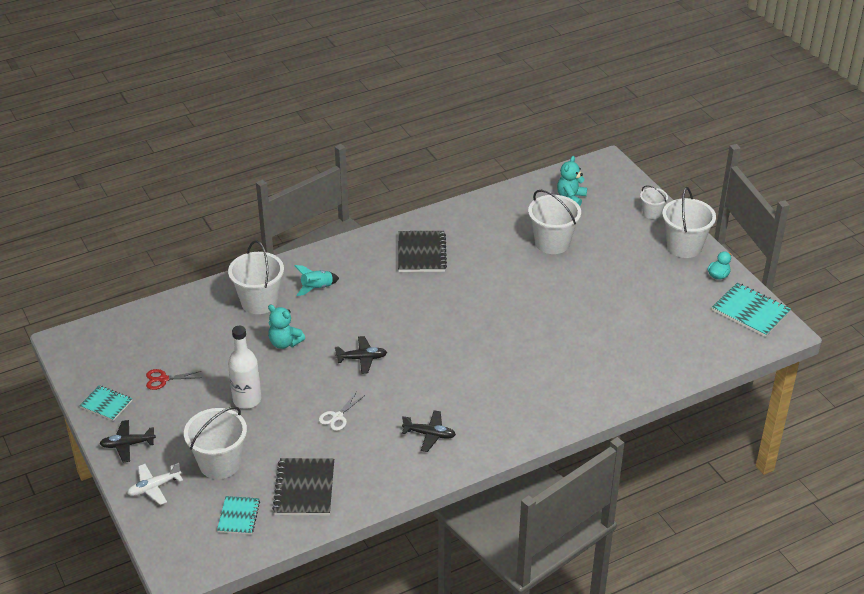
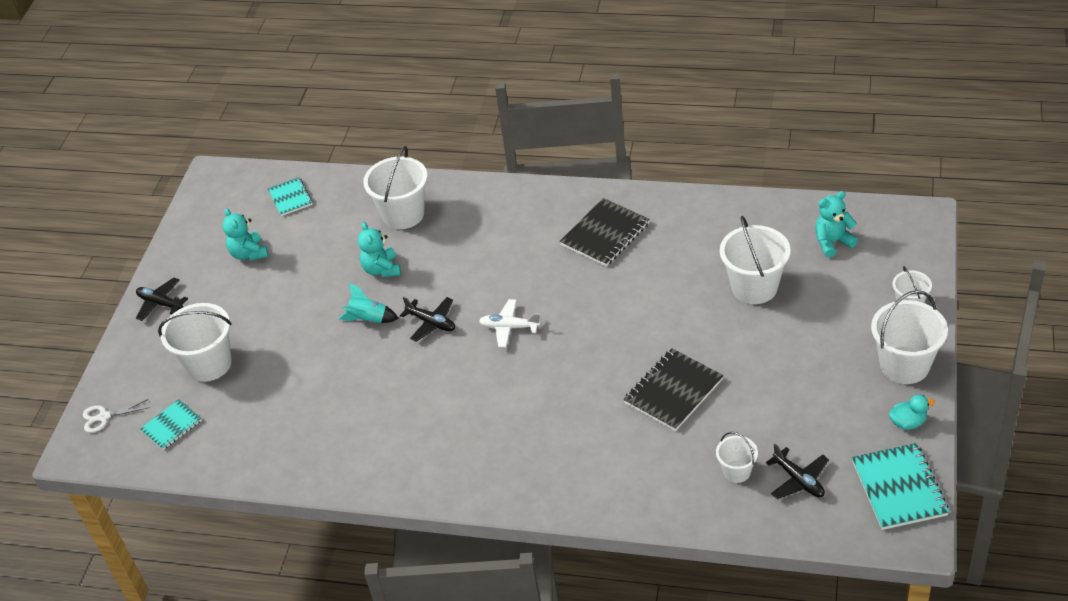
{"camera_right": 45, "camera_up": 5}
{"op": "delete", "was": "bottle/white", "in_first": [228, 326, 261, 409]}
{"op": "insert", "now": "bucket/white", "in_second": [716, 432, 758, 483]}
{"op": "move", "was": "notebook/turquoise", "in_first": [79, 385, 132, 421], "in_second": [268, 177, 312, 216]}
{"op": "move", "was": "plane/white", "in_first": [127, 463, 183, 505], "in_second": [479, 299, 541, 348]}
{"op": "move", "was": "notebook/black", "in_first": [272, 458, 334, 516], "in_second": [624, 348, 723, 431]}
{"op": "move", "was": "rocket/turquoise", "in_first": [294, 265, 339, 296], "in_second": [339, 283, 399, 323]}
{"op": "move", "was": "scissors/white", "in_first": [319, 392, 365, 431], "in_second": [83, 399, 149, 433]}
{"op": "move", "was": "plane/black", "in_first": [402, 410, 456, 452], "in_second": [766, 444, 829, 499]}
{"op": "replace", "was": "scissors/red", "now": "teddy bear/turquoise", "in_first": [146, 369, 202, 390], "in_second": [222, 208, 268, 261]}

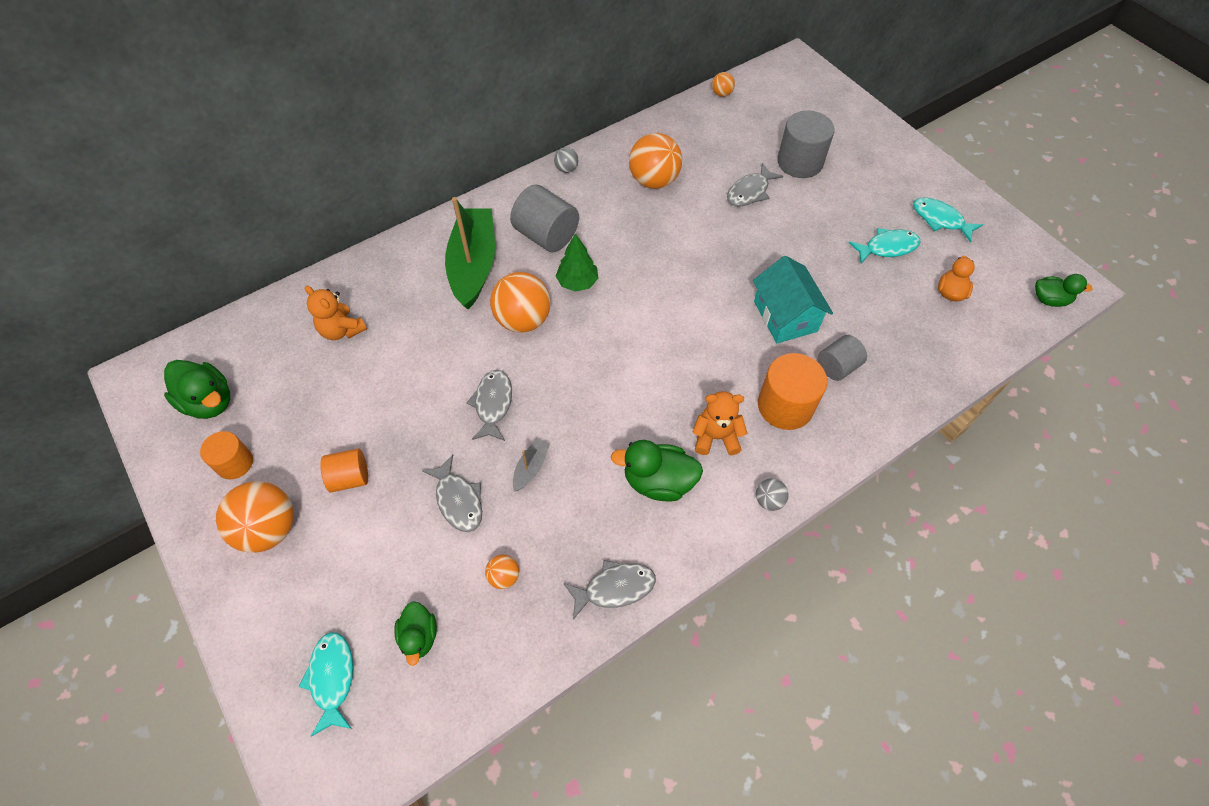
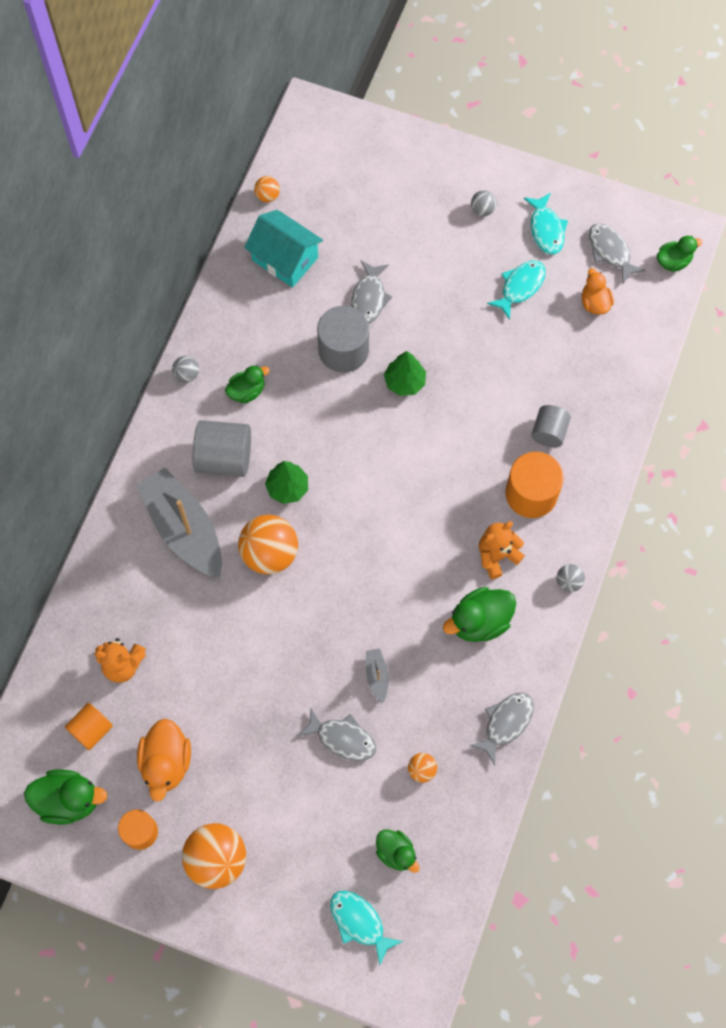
{"camera_right": -35, "camera_up": 10}
{"op": "delete", "was": "ball/orange", "in_first": [629, 133, 682, 189]}
{"op": "insert", "now": "duck/orange", "in_second": [137, 719, 191, 802]}
{"op": "insert", "now": "duck/green", "in_second": [225, 365, 270, 404]}
{"op": "insert", "now": "tree/green", "in_second": [384, 351, 426, 396]}
{"op": "insert", "now": "ball/grey", "in_second": [471, 190, 497, 216]}
{"op": "move", "was": "cylinder/orange", "in_first": [320, 449, 368, 493], "in_second": [65, 703, 113, 750]}
{"op": "move", "was": "fish/grey", "in_first": [467, 370, 512, 441], "in_second": [589, 224, 646, 285]}
{"op": "move", "was": "house/turquoise", "in_first": [753, 256, 833, 343], "in_second": [244, 210, 323, 287]}
{"op": "move", "was": "cylinder/grey", "in_first": [777, 110, 835, 178], "in_second": [317, 306, 369, 373]}
{"op": "recolor", "was": "boat/green", "now": "boat/grey", "in_first": [445, 197, 495, 309], "in_second": [136, 467, 222, 578]}
{"op": "rotate", "was": "fish/turquoise", "in_first": [913, 197, 983, 243], "in_second": [524, 193, 568, 254], "clockwise": -105}

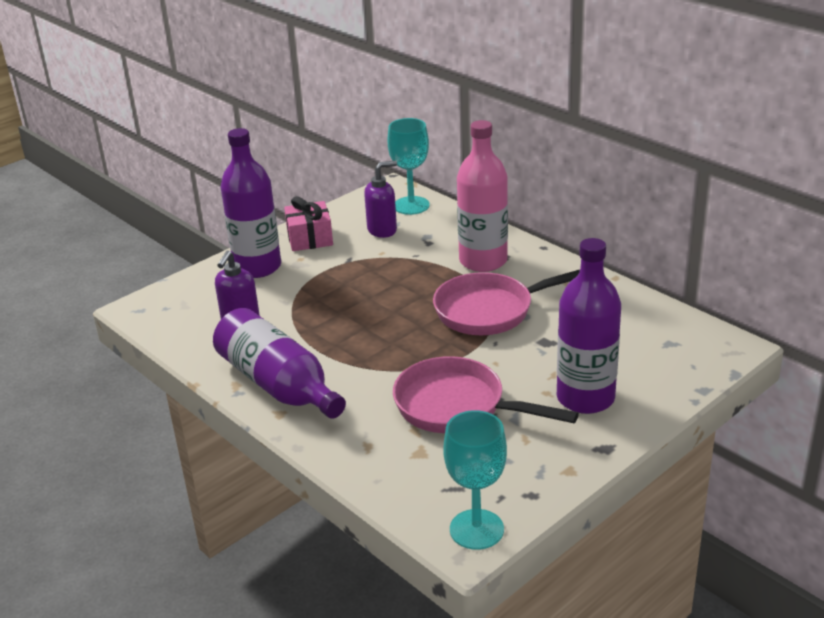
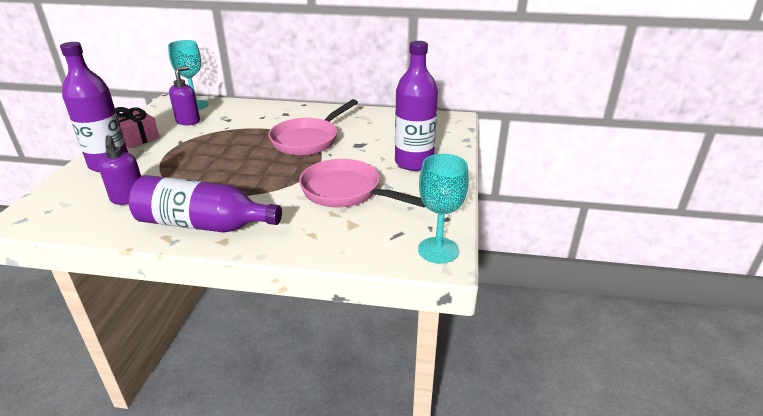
{"camera_right": -40, "camera_up": 0}
{"op": "delete", "was": "bottle/pink", "in_first": [457, 120, 508, 272]}
{"op": "rotate", "was": "pan/pink", "in_first": [393, 356, 579, 433], "in_second": [299, 159, 426, 207], "clockwise": 45}

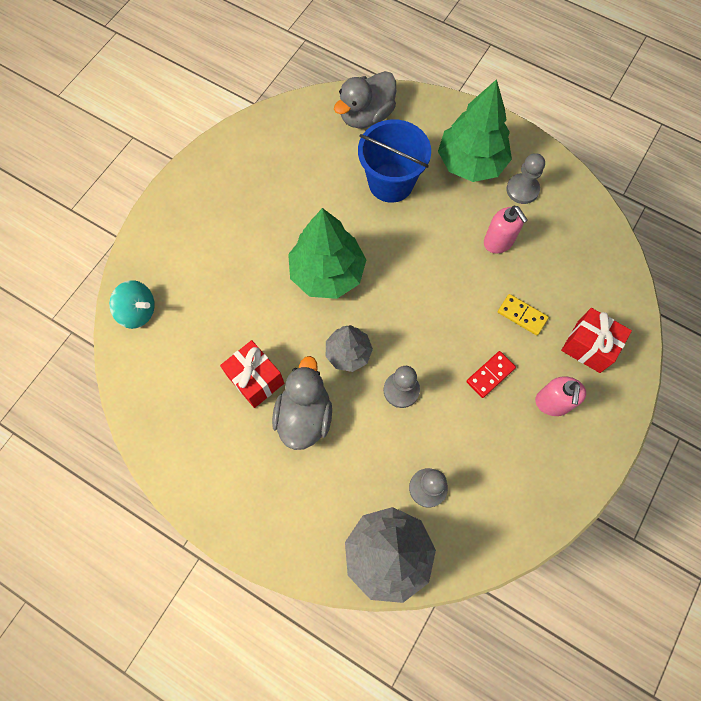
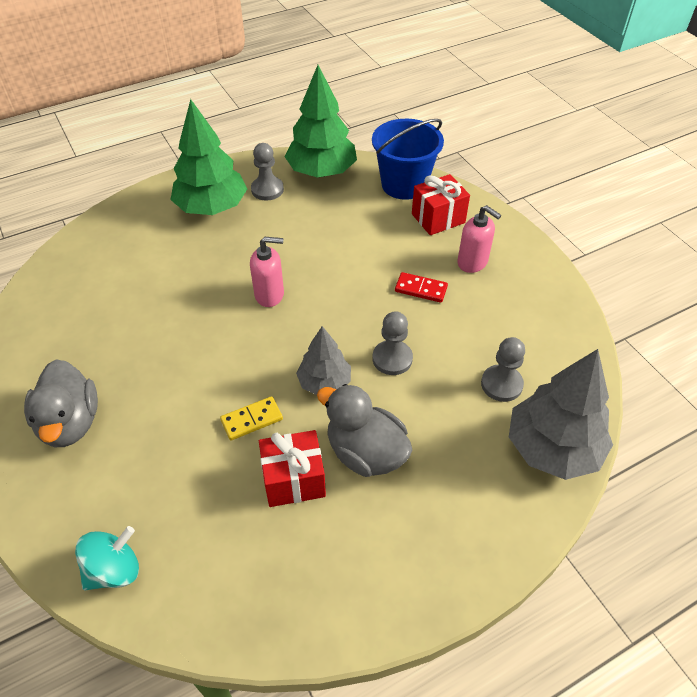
{"camera_right": -60, "camera_up": -20}
{"op": "move", "was": "tree/green", "in_first": [288, 208, 366, 299], "in_second": [284, 65, 357, 178]}
{"op": "move", "was": "duck/grey", "in_first": [334, 71, 396, 128], "in_second": [24, 359, 98, 447]}
{"op": "move", "was": "bucket/blue", "in_first": [358, 119, 431, 203], "in_second": [372, 119, 444, 200]}
{"op": "move", "was": "soap dispenser/pink", "in_first": [484, 206, 528, 254], "in_second": [250, 237, 284, 307]}
{"op": "move", "was": "domino/yellow", "in_first": [498, 294, 549, 335], "in_second": [220, 396, 283, 440]}
{"op": "rotate", "was": "domino/red", "in_first": [466, 351, 516, 398], "in_second": [395, 272, 448, 303], "clockwise": -60}

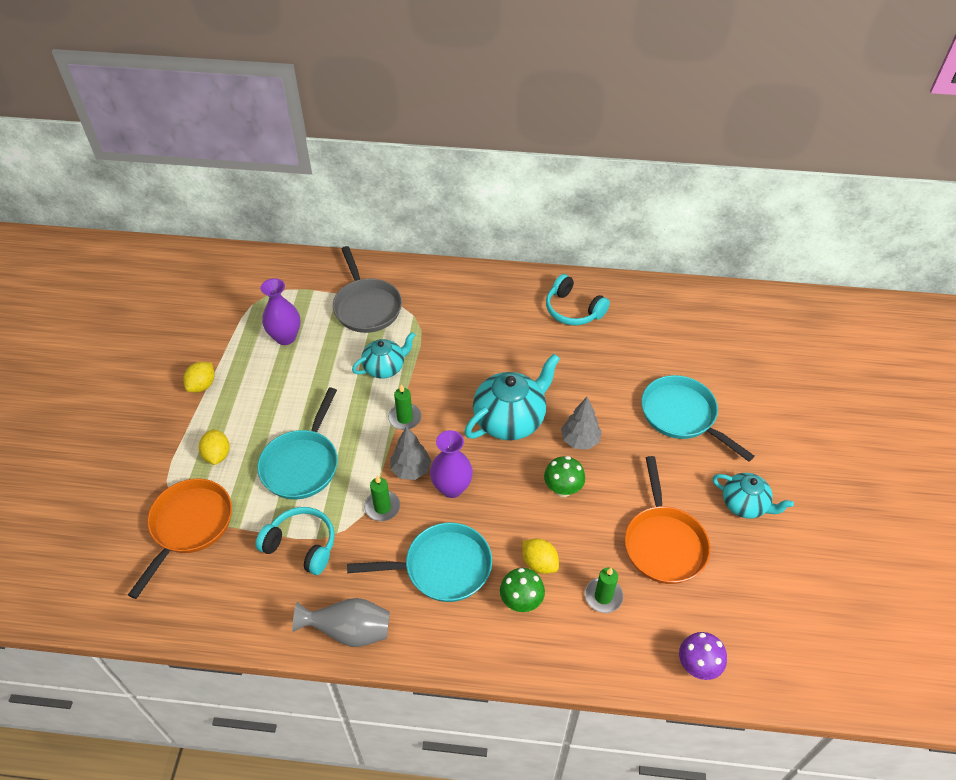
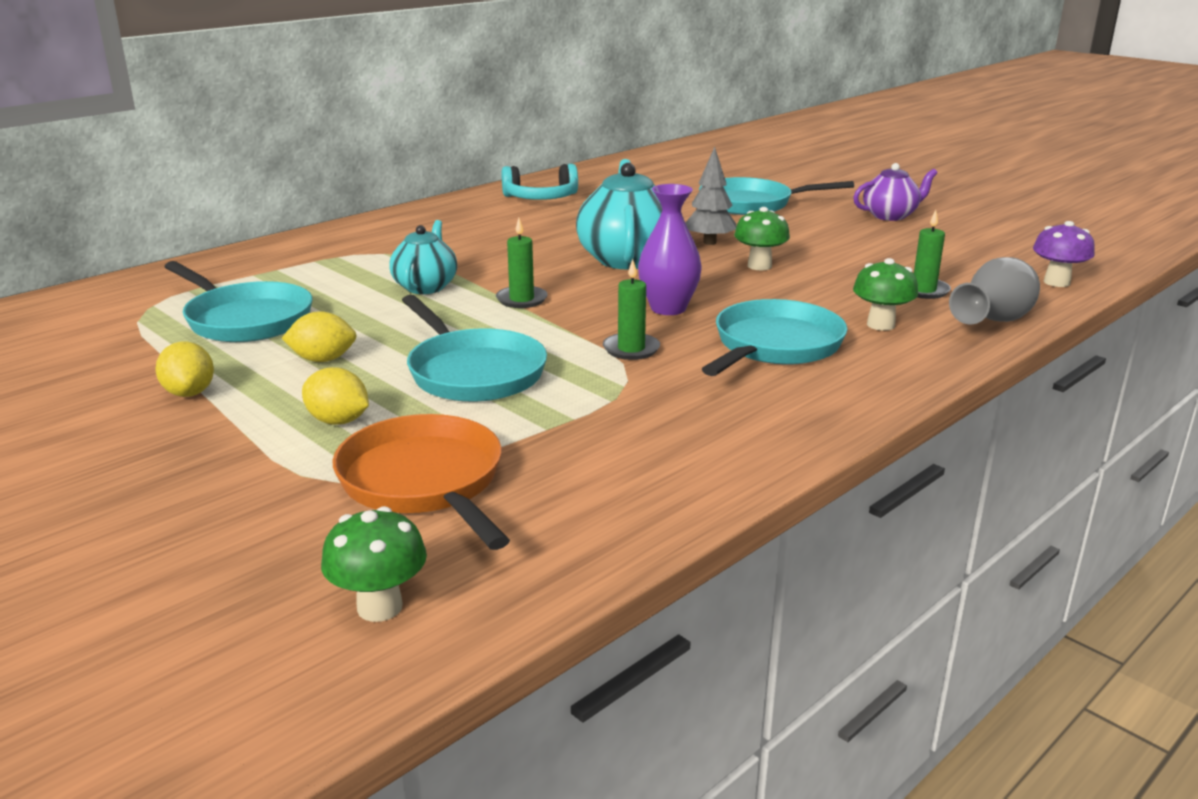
{"camera_right": -50, "camera_up": -25}
{"op": "delete", "was": "headphones/turquoise", "in_first": [255, 507, 335, 575]}
{"op": "delete", "was": "pan/grey", "in_first": [333, 246, 402, 333]}
{"op": "delete", "was": "tree/grey", "in_first": [390, 426, 431, 480]}
{"op": "delete", "was": "pan/orange", "in_first": [625, 456, 711, 584]}
{"op": "insert", "now": "mushroom/green", "in_second": [321, 506, 427, 622]}
{"op": "move", "was": "vase/grey", "in_first": [292, 598, 390, 647], "in_second": [949, 257, 1040, 325]}
{"op": "move", "was": "lemon/yellow", "in_first": [522, 538, 559, 574], "in_second": [281, 311, 357, 362]}
{"op": "replace", "was": "vase/purple", "now": "pan/turquoise", "in_first": [261, 278, 301, 345], "in_second": [164, 261, 312, 342]}
{"op": "recolor", "was": "teapot/turquoise", "now": "teapot/purple", "in_first": [713, 473, 794, 519], "in_second": [853, 163, 937, 221]}

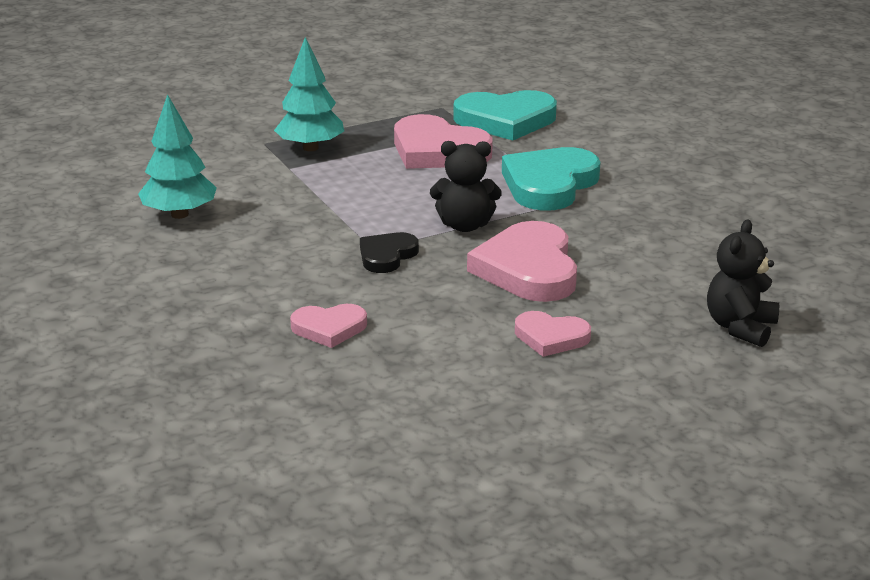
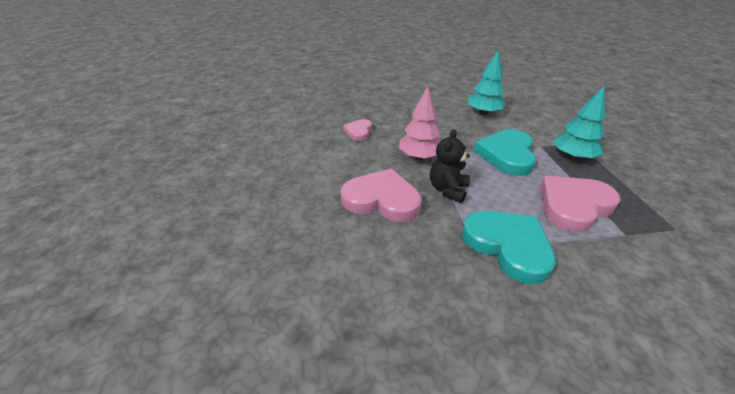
{"camera_right": 110, "camera_up": 10}
{"op": "delete", "was": "heart/pink", "in_first": [515, 311, 591, 357]}
{"op": "delete", "was": "teddy bear/black", "in_first": [707, 220, 779, 347]}
{"op": "move", "was": "heart/turquoise", "in_first": [453, 90, 557, 141], "in_second": [474, 129, 536, 176]}
{"op": "replace", "was": "heart/black", "now": "tree/pink", "in_first": [360, 232, 419, 273], "in_second": [399, 86, 440, 160]}

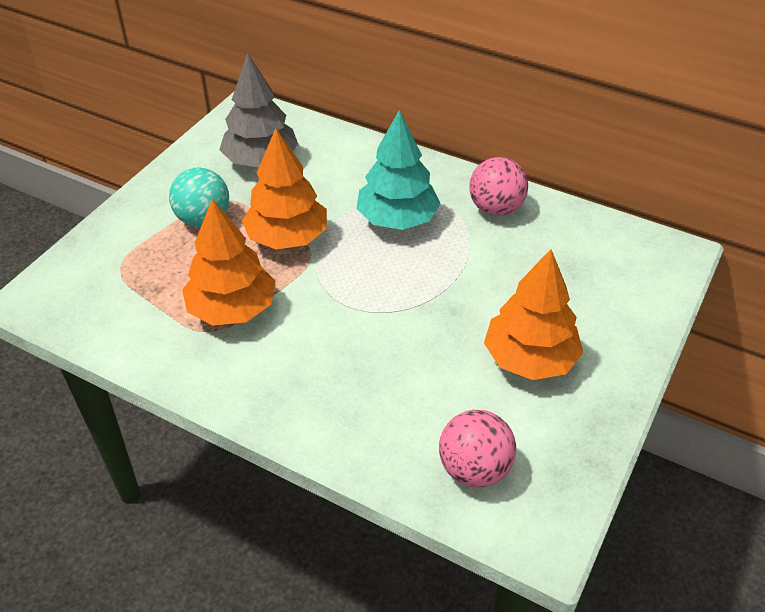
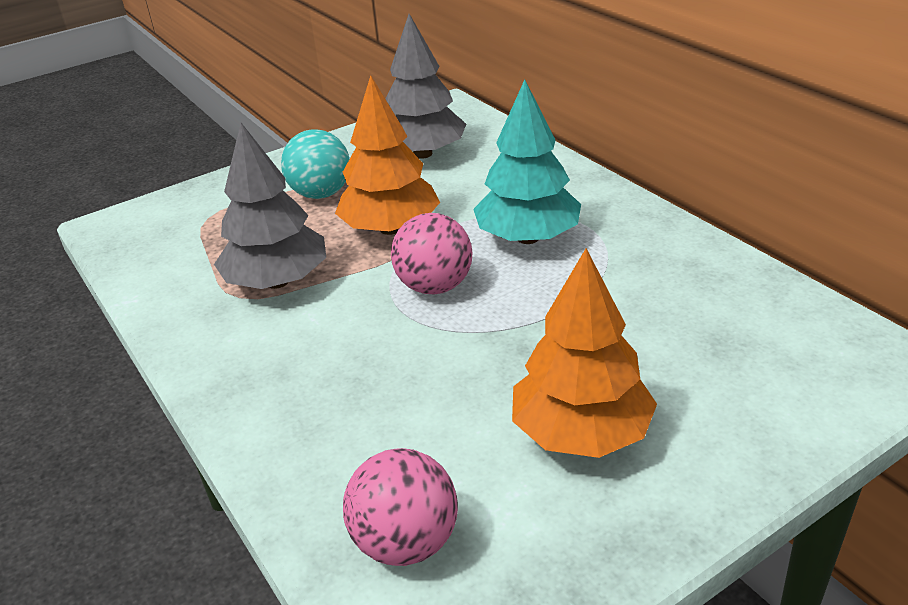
{"camera_right": 30, "camera_up": -10}
{"op": "move", "was": "ball/pink", "in_first": [469, 157, 528, 216], "in_second": [391, 213, 473, 294]}
{"op": "recolor", "was": "tree/orange", "now": "tree/grey", "in_first": [182, 199, 275, 325], "in_second": [214, 123, 326, 289]}

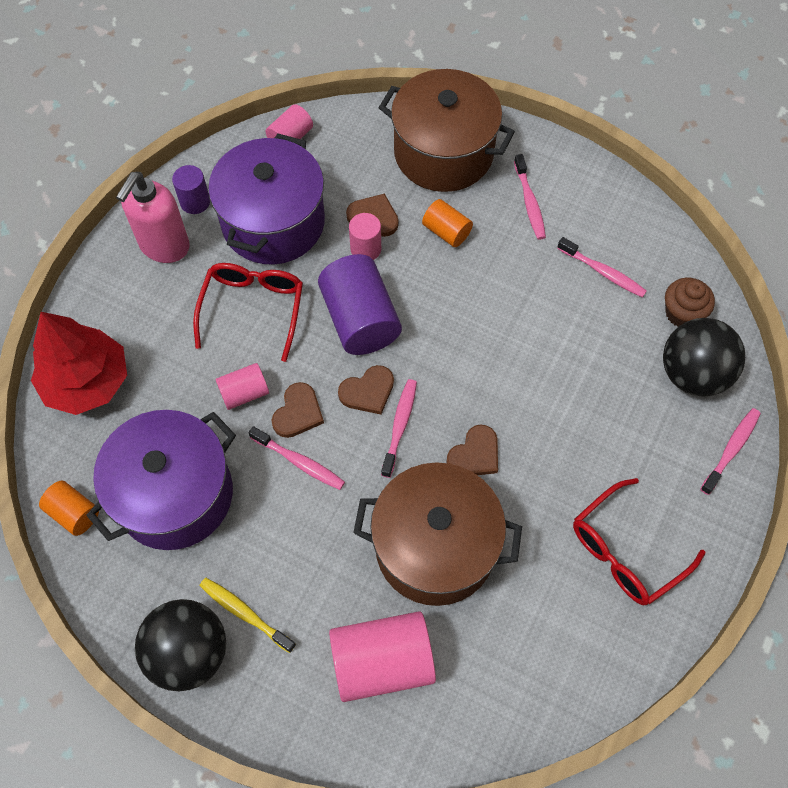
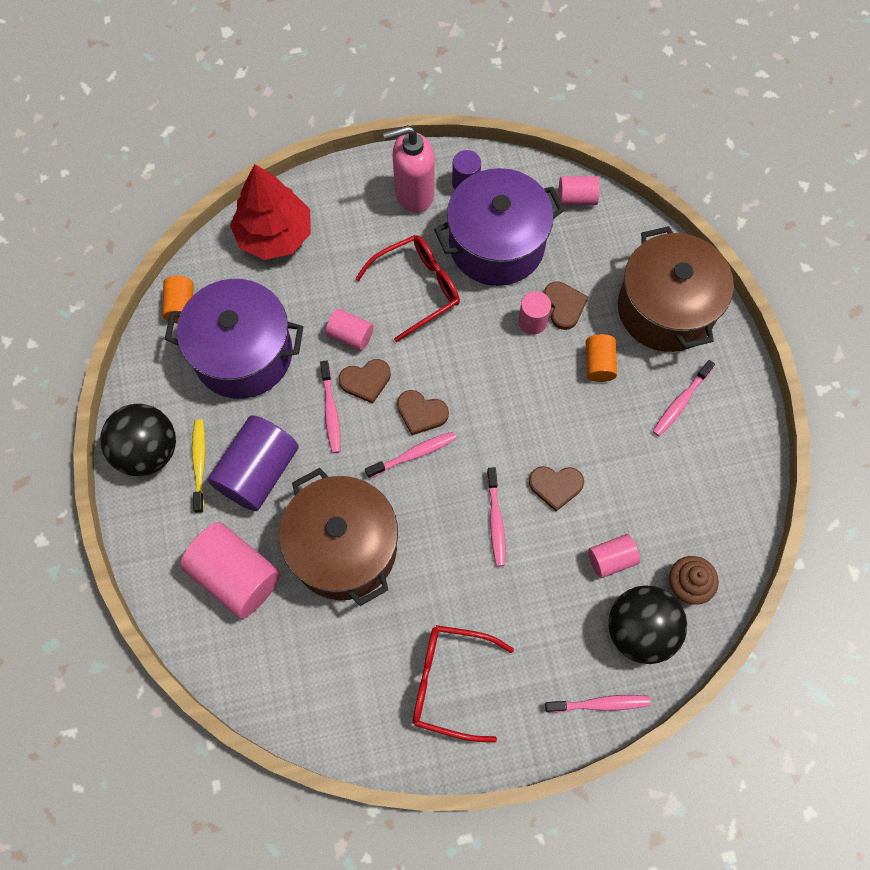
{"camera_right": 50, "camera_up": 5}
{"op": "insert", "now": "cylinder/pink", "in_second": [588, 534, 640, 578]}
{"op": "move", "was": "cylinder/purple", "in_first": [318, 254, 402, 355], "in_second": [208, 415, 299, 511]}
{"op": "move", "was": "heart/brown", "in_first": [446, 424, 498, 475], "in_second": [529, 466, 584, 511]}
{"op": "move", "was": "toothbrush/pink", "in_first": [557, 237, 647, 298], "in_second": [487, 467, 506, 566]}

